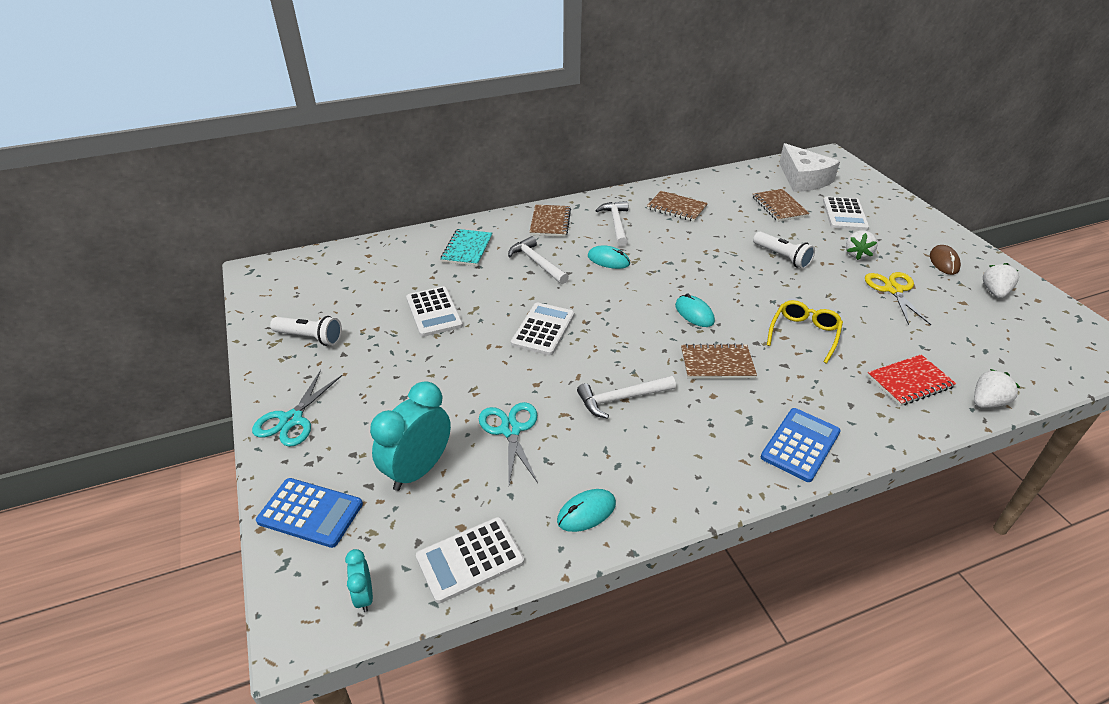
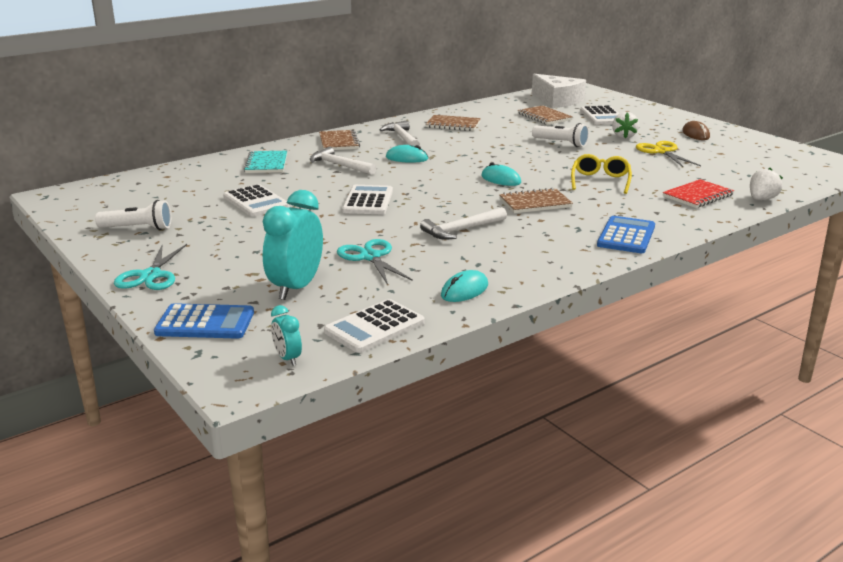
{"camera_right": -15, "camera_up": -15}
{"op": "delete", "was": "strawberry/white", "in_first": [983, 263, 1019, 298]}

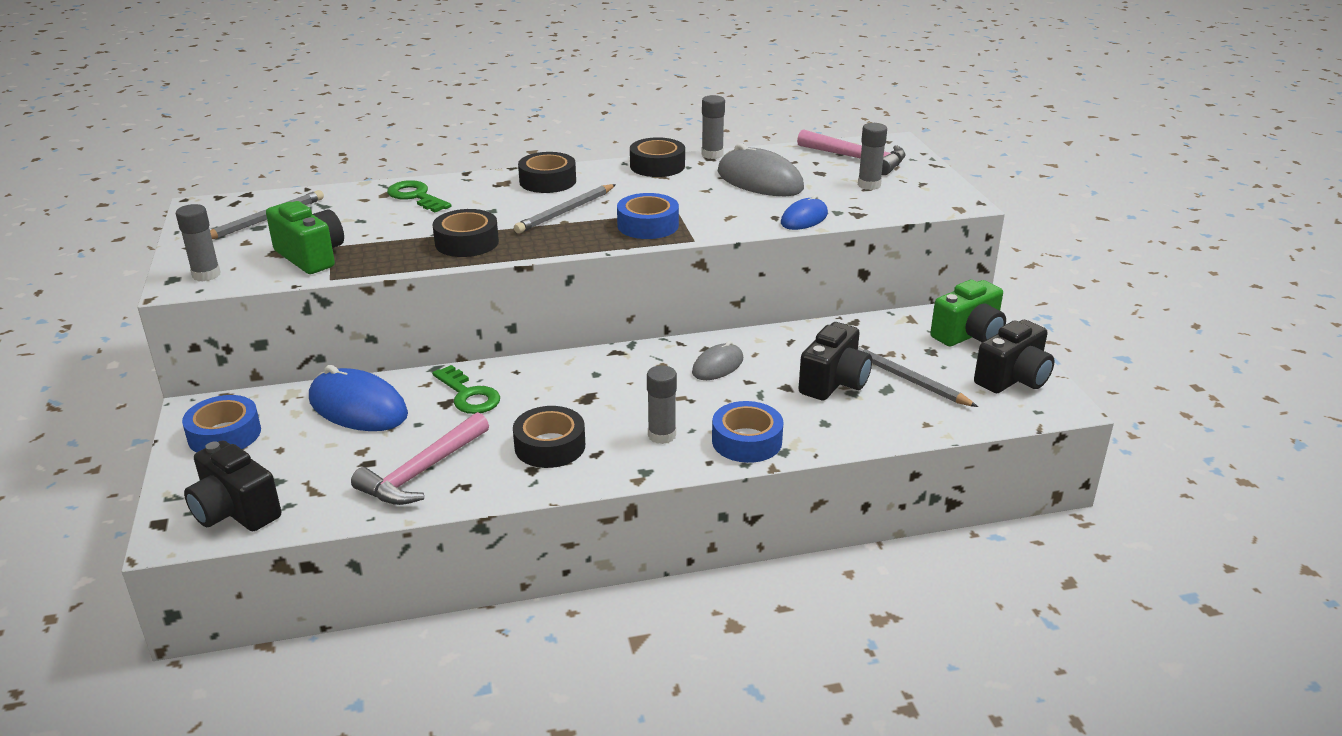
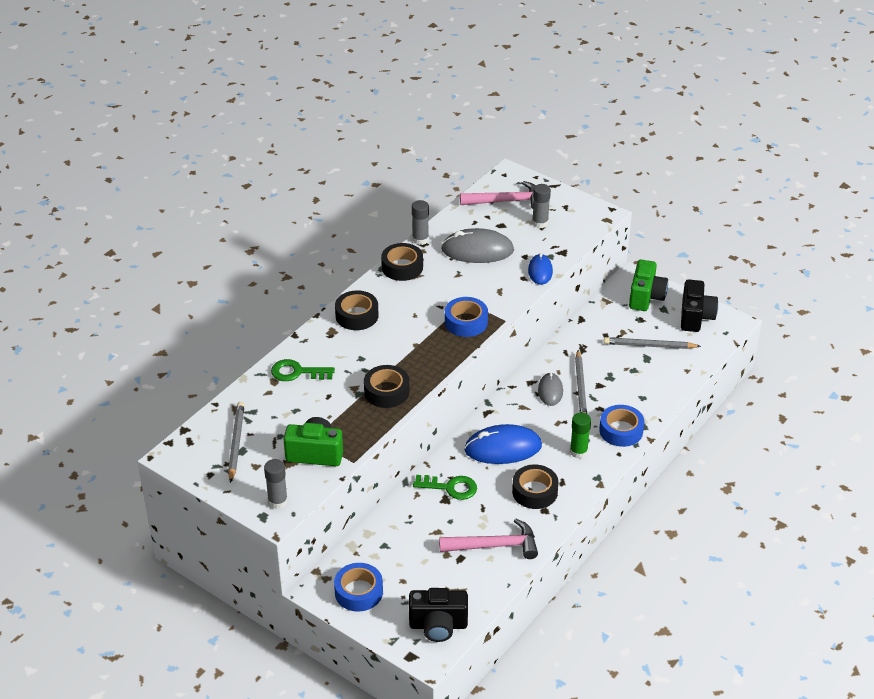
{"camera_right": -40, "camera_up": 10}
{"op": "delete", "was": "camera/black", "in_first": [798, 322, 872, 401]}
{"op": "move", "was": "mouse/blue", "in_first": [309, 365, 408, 431], "in_second": [464, 424, 542, 464]}
{"op": "move", "was": "pencil/grey", "in_first": [514, 184, 616, 233], "in_second": [575, 350, 587, 414]}
{"op": "recolor", "was": "glue stick/grey", "now": "glue stick/green", "in_first": [647, 365, 677, 444], "in_second": [570, 412, 591, 459]}
{"op": "rotate", "was": "hammer/pink", "in_first": [351, 412, 489, 505], "in_second": [439, 519, 538, 559], "clockwise": -90}

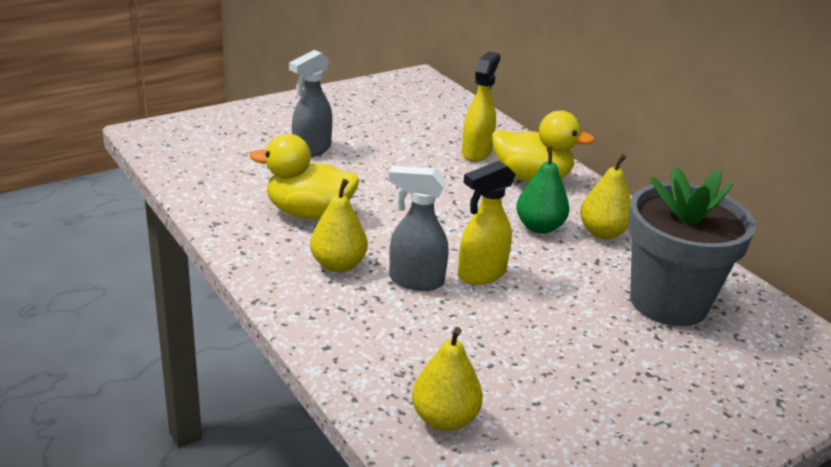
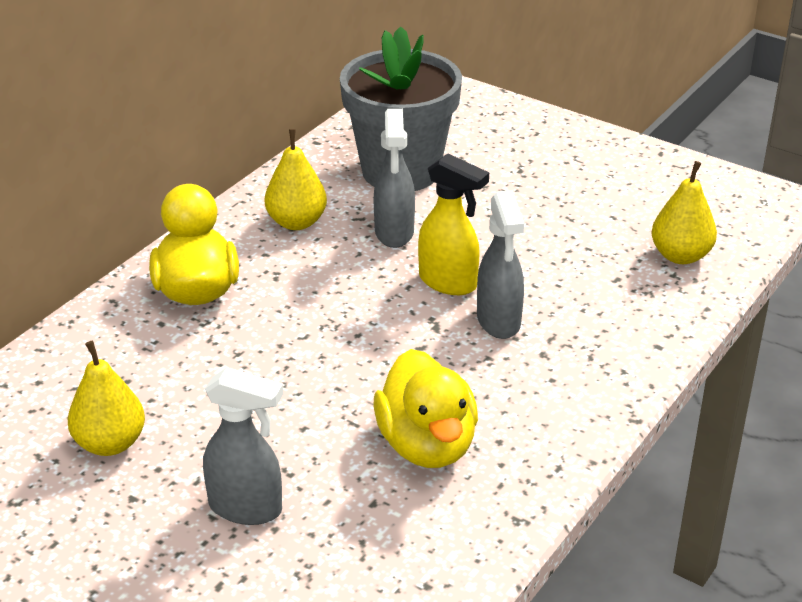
{"camera_right": -110, "camera_up": 5}
{"op": "delete", "was": "spray bottle/yellow", "in_first": [462, 51, 500, 162]}
{"op": "delete", "was": "pear/green", "in_first": [516, 146, 570, 234]}
{"op": "insert", "now": "spray bottle/grey", "in_second": [374, 109, 415, 248]}
{"op": "move", "was": "pear/yellow", "in_first": [310, 179, 368, 272], "in_second": [68, 341, 145, 456]}

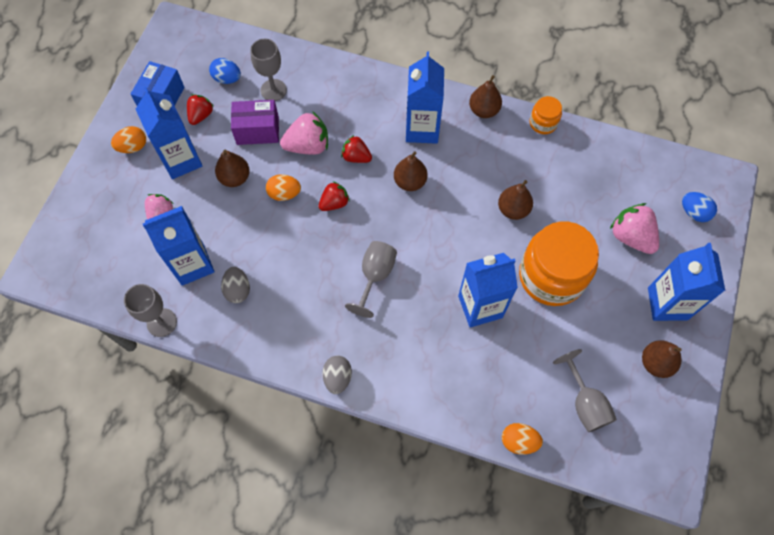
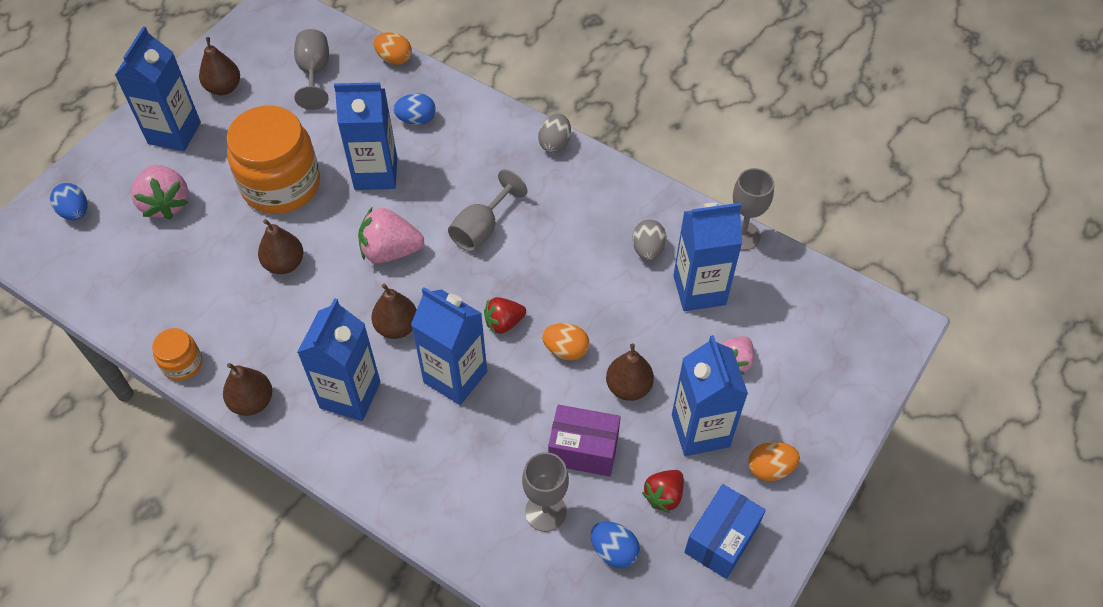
{"camera_right": -165, "camera_up": -10}
{"op": "insert", "now": "egg/blue", "in_second": [393, 93, 436, 125]}
{"op": "move", "was": "strawberry/pink", "in_first": [280, 111, 328, 155], "in_second": [358, 208, 424, 263]}
{"op": "replace", "was": "strawberry/red", "now": "carton/blue", "in_first": [341, 135, 372, 163], "in_second": [411, 287, 487, 405]}

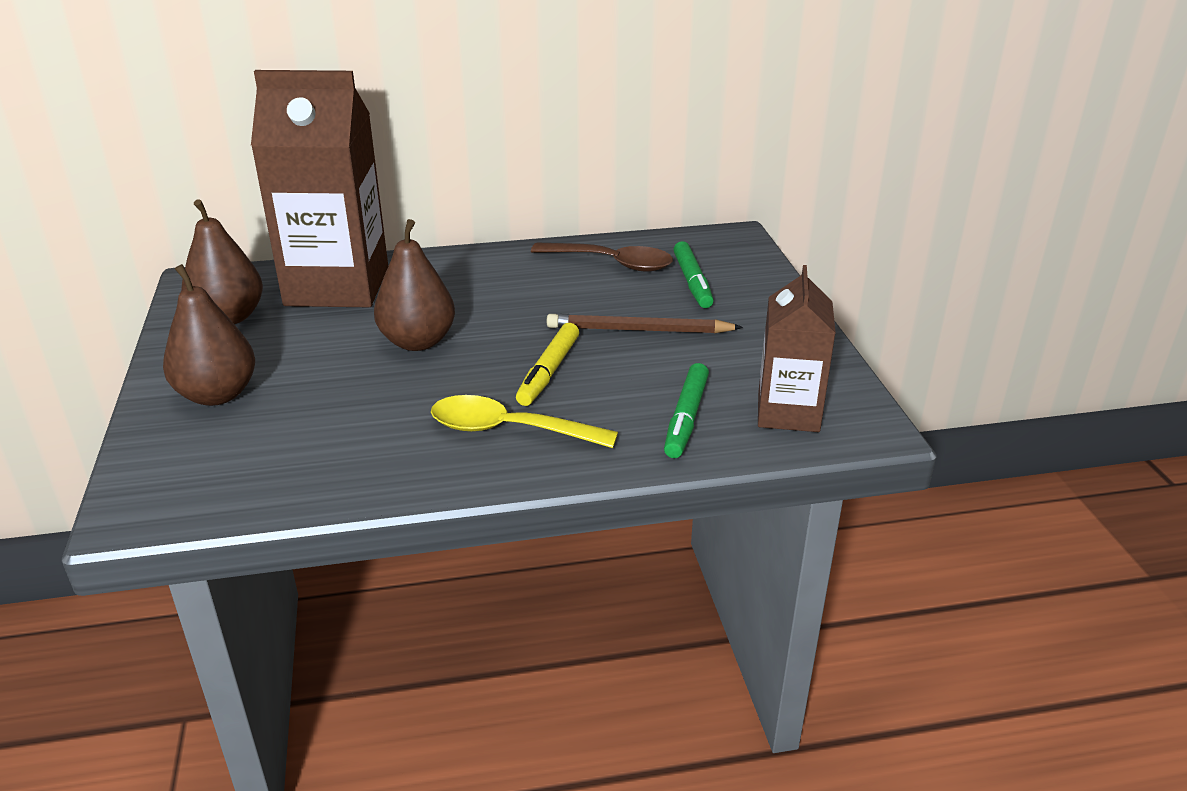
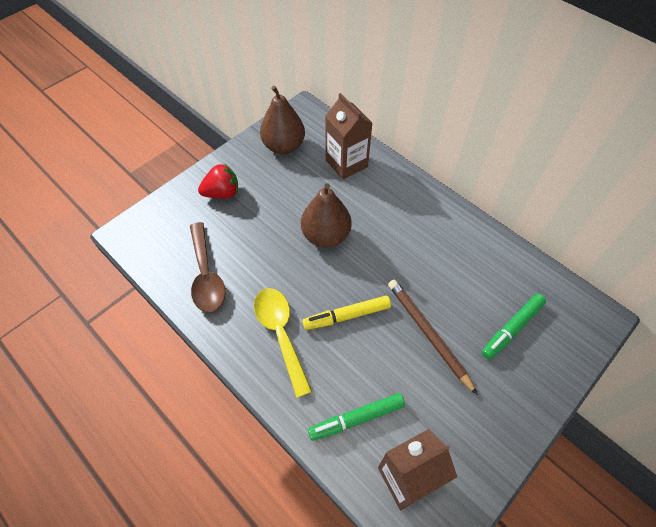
{"camera_right": 55, "camera_up": 25}
{"op": "move", "was": "spoon/brown", "in_first": [531, 243, 673, 272], "in_second": [190, 222, 226, 312]}
{"op": "replace", "was": "pear/brown", "now": "strawberry/red", "in_first": [163, 264, 255, 406], "in_second": [198, 163, 238, 199]}
{"op": "resize", "was": "carton/brown", "in_first": [251, 70, 388, 307], "in_second": [325, 93, 373, 180], "ratio": 0.57}

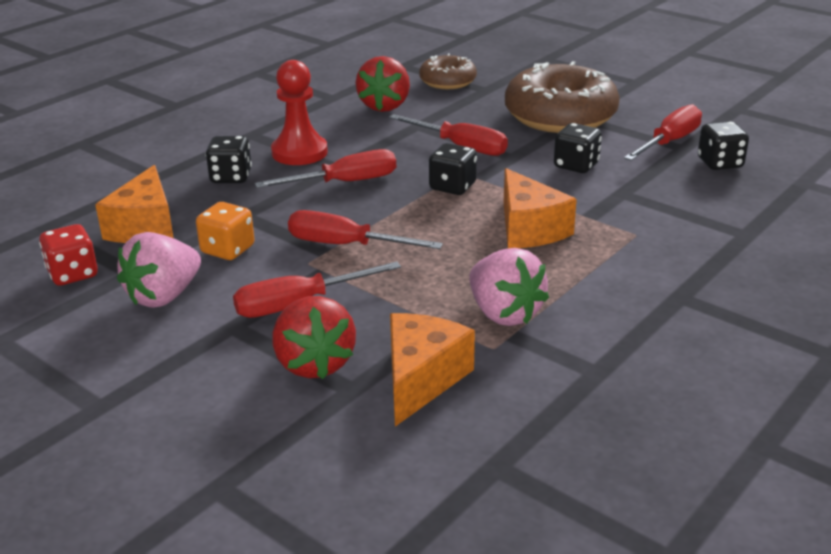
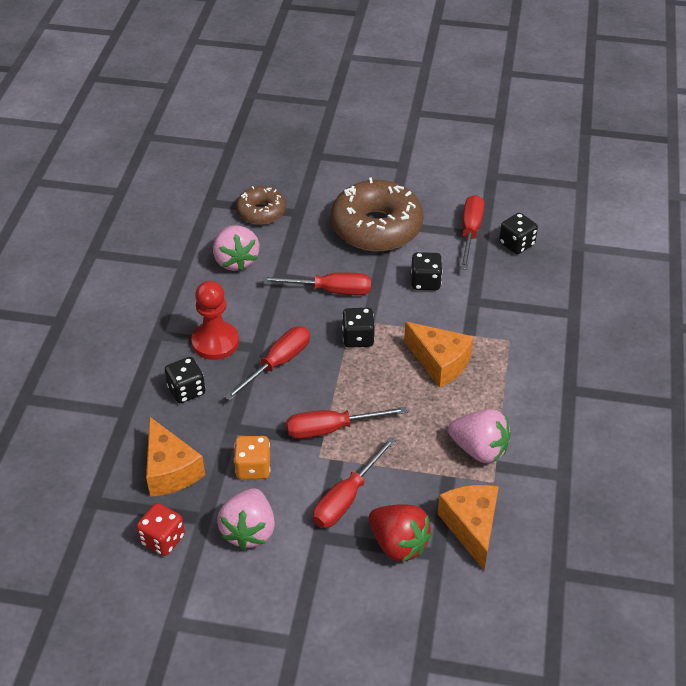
{"camera_right": -30, "camera_up": 15}
{"op": "recolor", "was": "strawberry/red", "now": "strawberry/pink", "in_first": [355, 56, 410, 112], "in_second": [213, 225, 259, 272]}

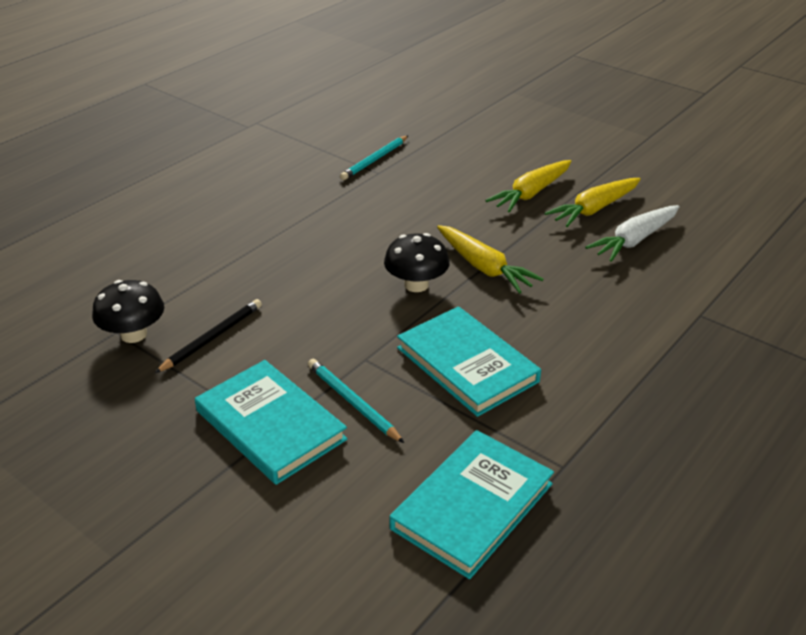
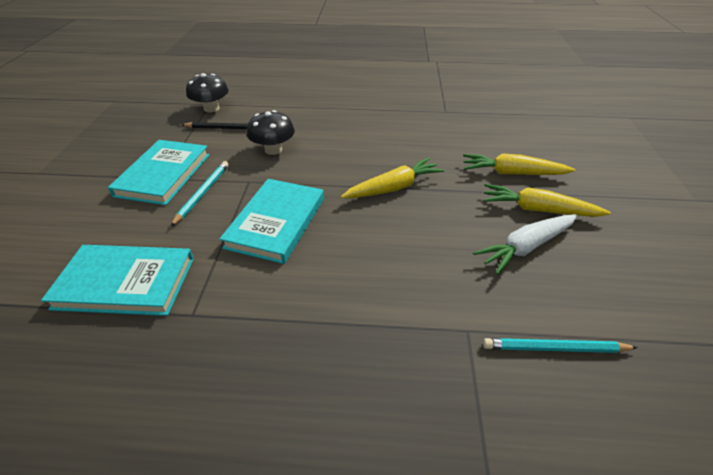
{"camera_right": 55, "camera_up": 5}
{"op": "move", "was": "pencil/turquoise", "in_first": [340, 135, 409, 180], "in_second": [483, 338, 638, 353]}
{"op": "move", "was": "mushroom/black", "in_first": [384, 233, 450, 292], "in_second": [247, 110, 295, 155]}
{"op": "rotate", "was": "carrot/yellow", "in_first": [437, 225, 543, 293], "in_second": [341, 158, 445, 198], "clockwise": -135}
{"op": "rotate", "was": "carrot/white", "in_first": [585, 205, 679, 262], "in_second": [473, 214, 577, 275], "clockwise": -45}

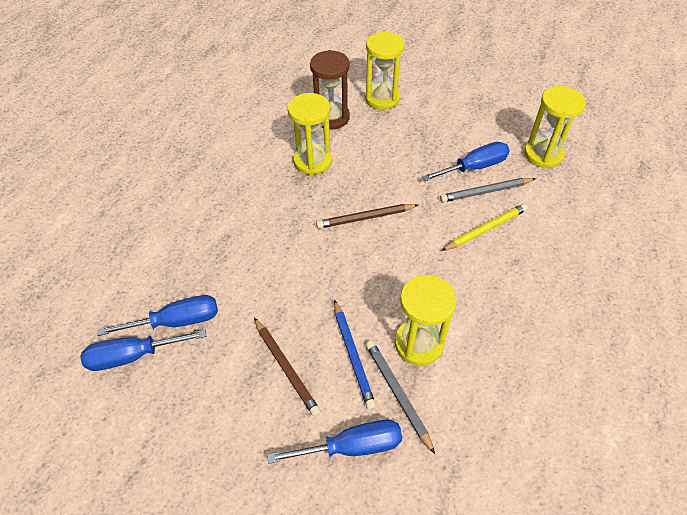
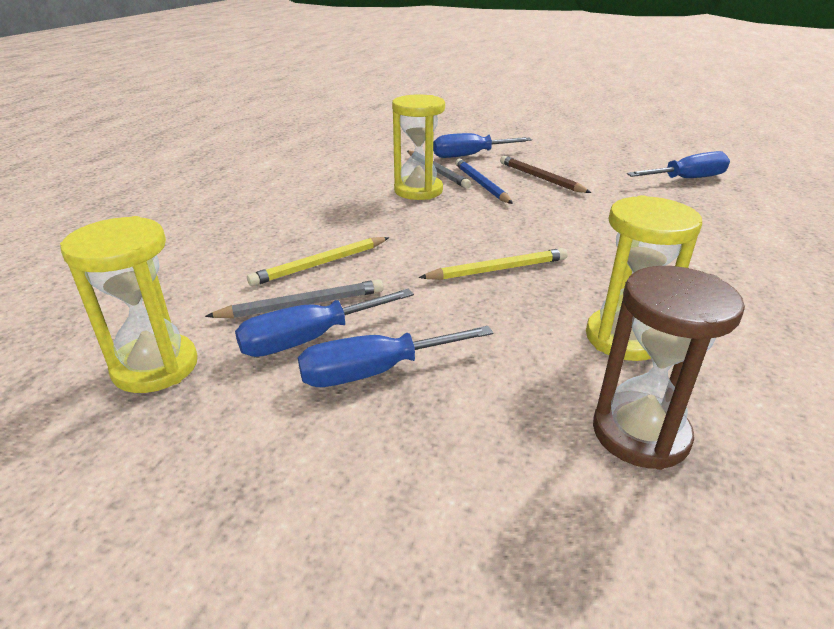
{"camera_right": 175, "camera_up": -20}
{"op": "delete", "was": "hourglass/yellow", "in_first": [365, 32, 405, 110]}
{"op": "move", "was": "screwdriver/blue", "in_first": [98, 295, 218, 336], "in_second": [298, 326, 493, 387]}
{"op": "recolor", "was": "pencil/brown", "now": "pencil/yellow", "in_first": [316, 204, 418, 229], "in_second": [419, 248, 568, 280]}

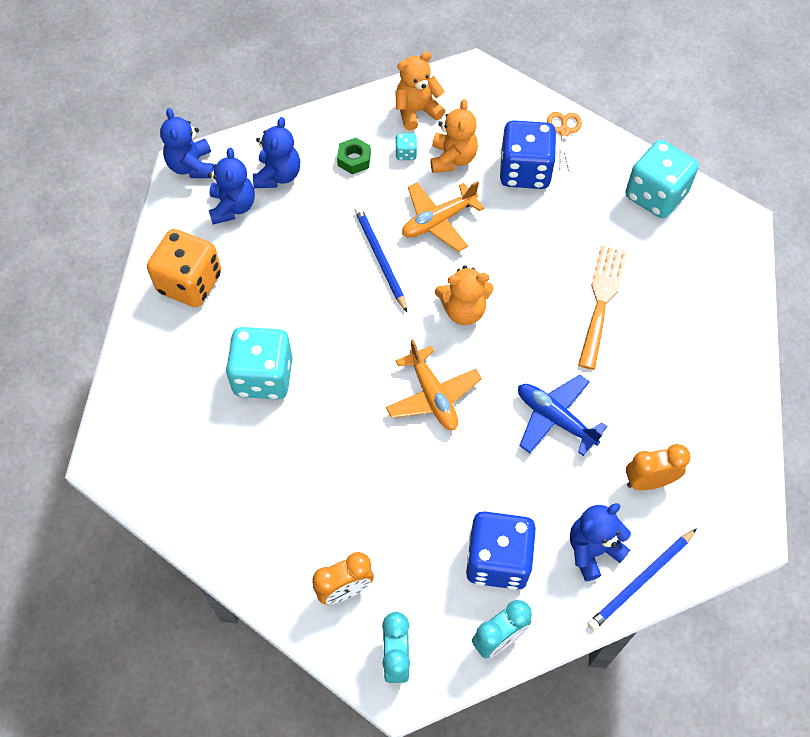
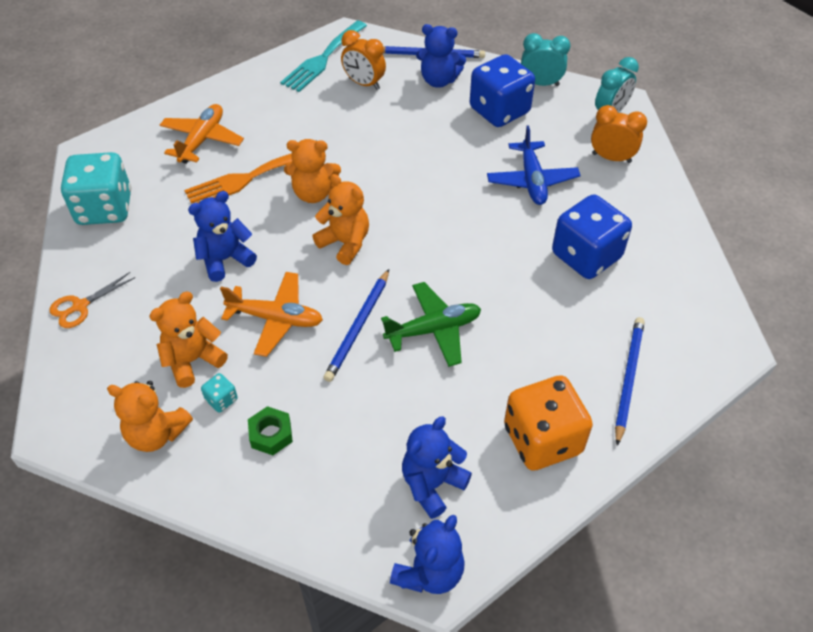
{"camera_right": -135, "camera_up": -10}
{"op": "delete", "was": "dice/turquoise", "in_first": [226, 327, 293, 399]}
{"op": "insert", "now": "fork/turquoise", "in_second": [280, 21, 367, 92]}
{"op": "insert", "now": "teddy bear/orange", "in_second": [284, 139, 341, 203]}
{"op": "insert", "now": "plane/green", "in_second": [381, 282, 481, 367]}
{"op": "insert", "now": "pencil/blue", "in_second": [615, 317, 645, 446]}
{"op": "move", "was": "teddy bear/blue", "in_first": [253, 117, 300, 188], "in_second": [188, 191, 257, 282]}
{"op": "move", "was": "plane/orange", "in_first": [386, 339, 482, 430], "in_second": [160, 104, 244, 164]}
{"op": "move", "was": "dice/blue", "in_first": [500, 120, 557, 189], "in_second": [552, 194, 632, 279]}
{"op": "move", "was": "plane/blue", "in_first": [518, 375, 607, 456], "in_second": [487, 125, 581, 205]}

